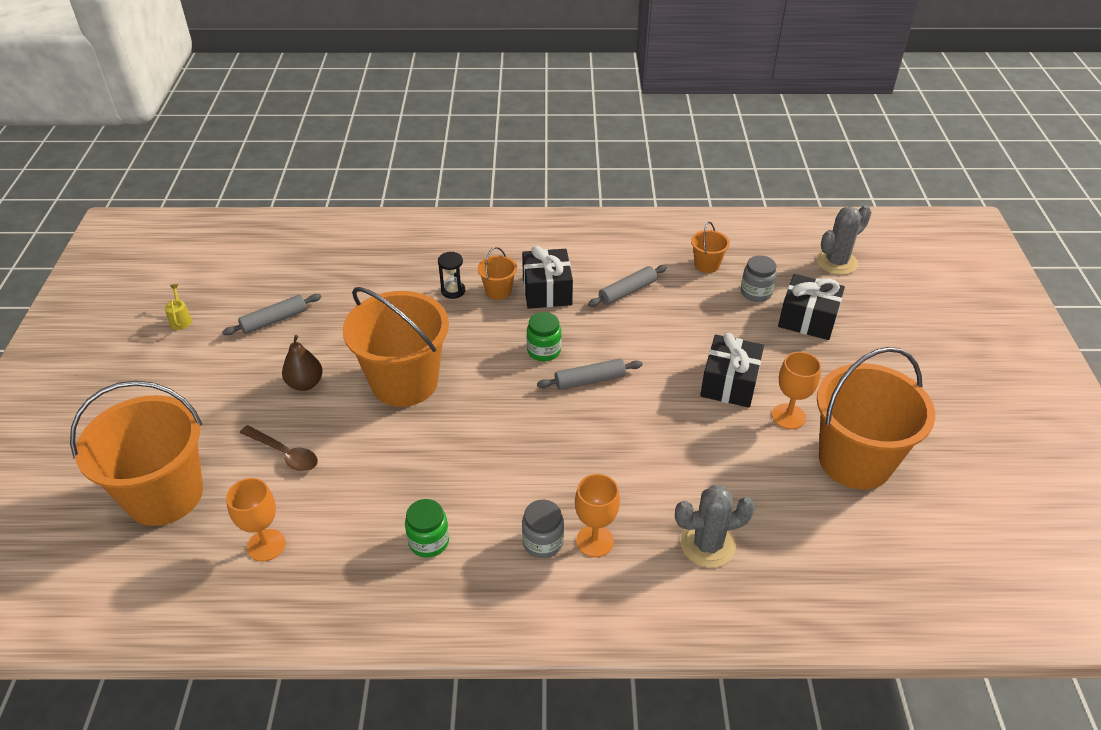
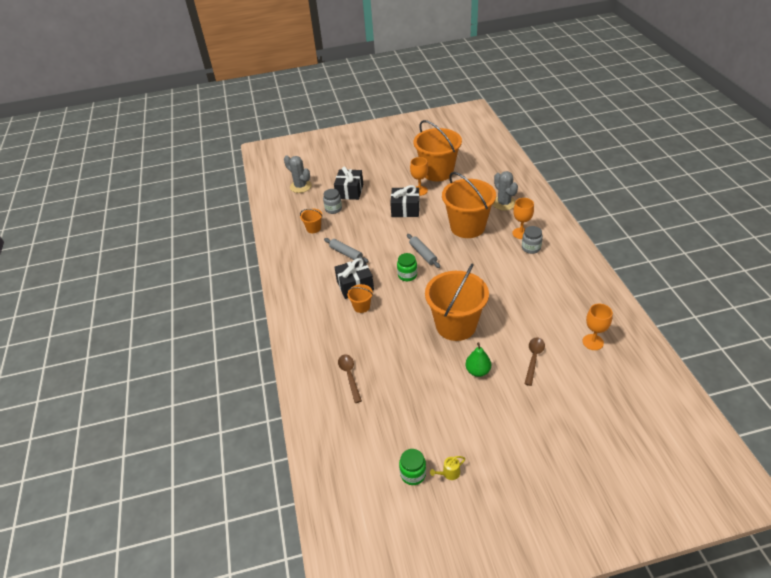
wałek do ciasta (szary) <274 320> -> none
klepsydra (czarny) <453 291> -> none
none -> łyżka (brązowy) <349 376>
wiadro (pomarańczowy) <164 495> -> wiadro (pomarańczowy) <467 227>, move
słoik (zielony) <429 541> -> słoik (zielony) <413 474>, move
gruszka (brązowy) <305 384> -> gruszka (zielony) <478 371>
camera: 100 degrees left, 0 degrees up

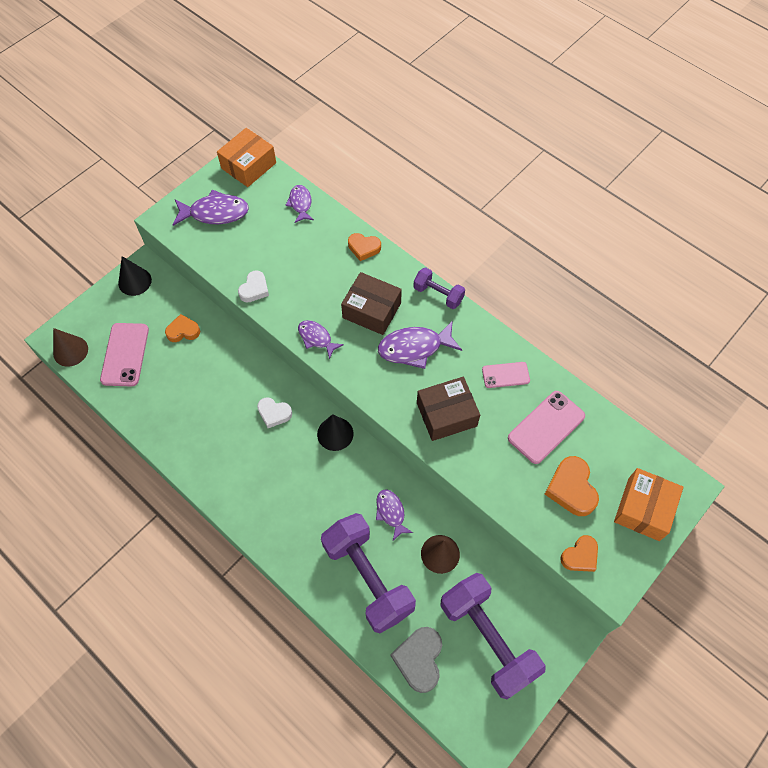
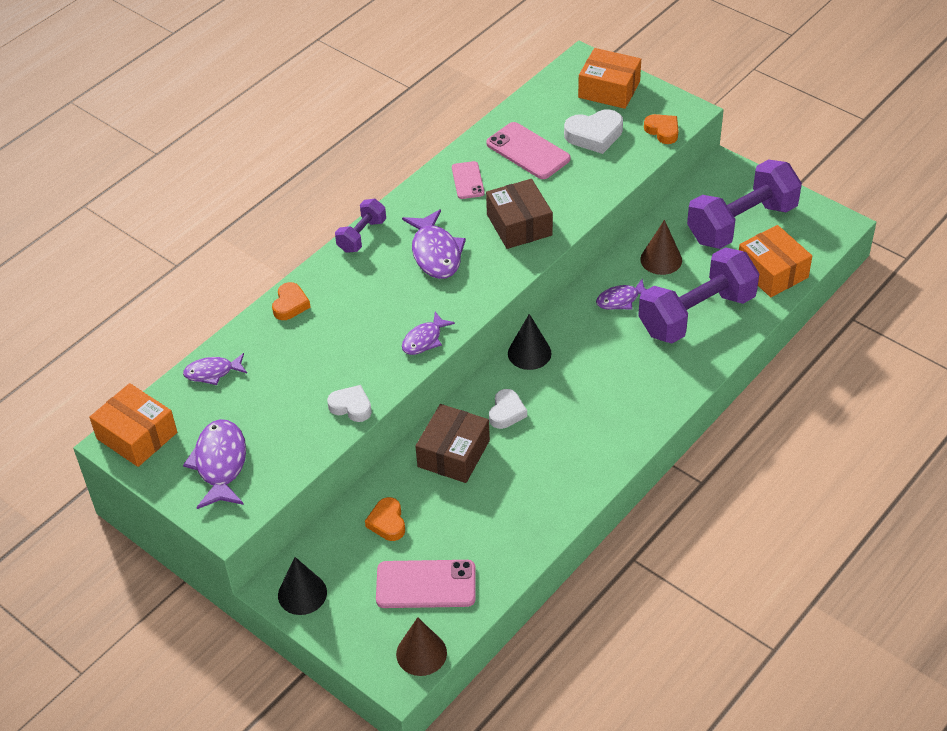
pudełko (brązowy) <371 310> -> pudełko (brązowy) <453 453>, move
serce (szary) <419 659> -> pudełko (pomarańczowy) <772 272>
serce (pomarańczowy) <571 488> -> serce (biały) <594 135>
camera: 90 degrees left, 15 degrees down

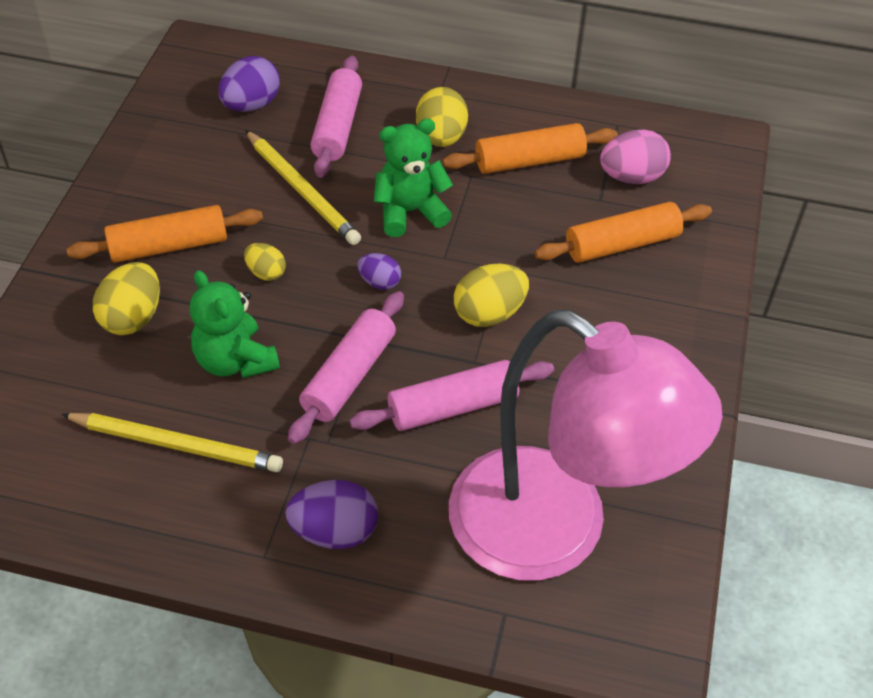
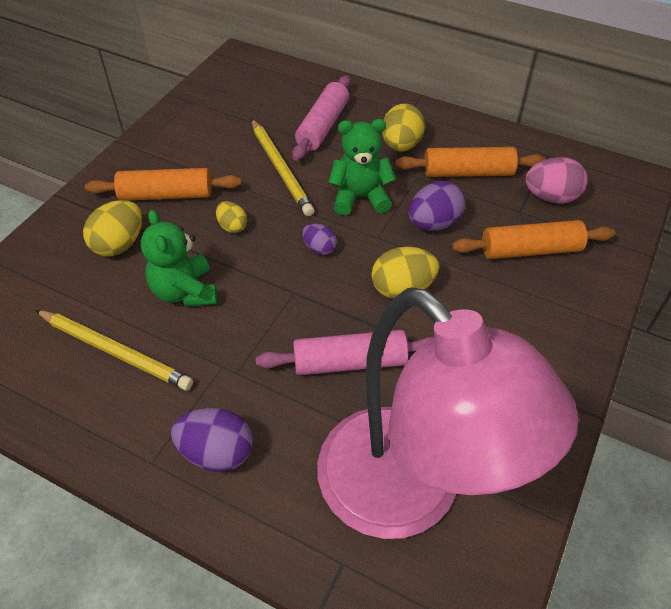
wałek do ciasta (różowy) <349 376> -> none
jajko (fioletowy) <251 105> -> jajko (fioletowy) <434 223>, move
camera: 15 degrees right, 0 degrees up

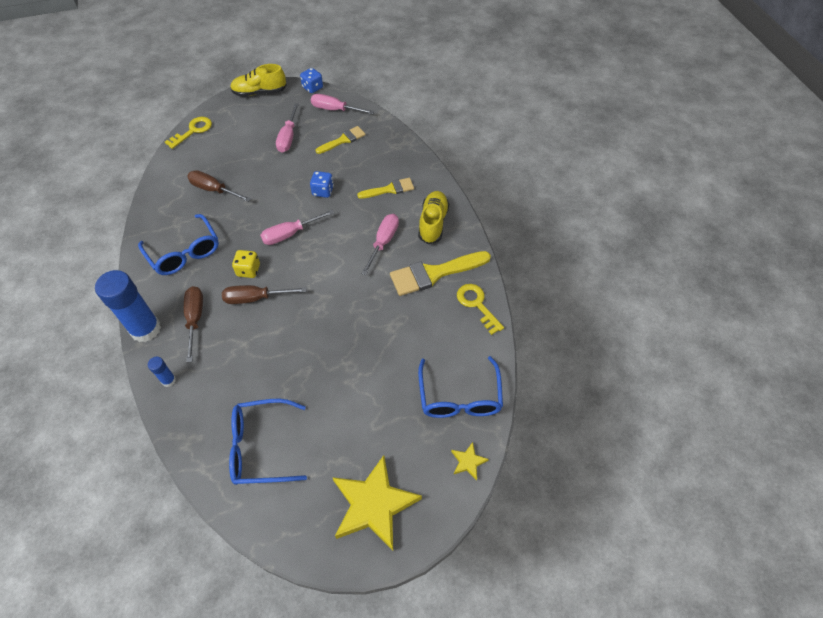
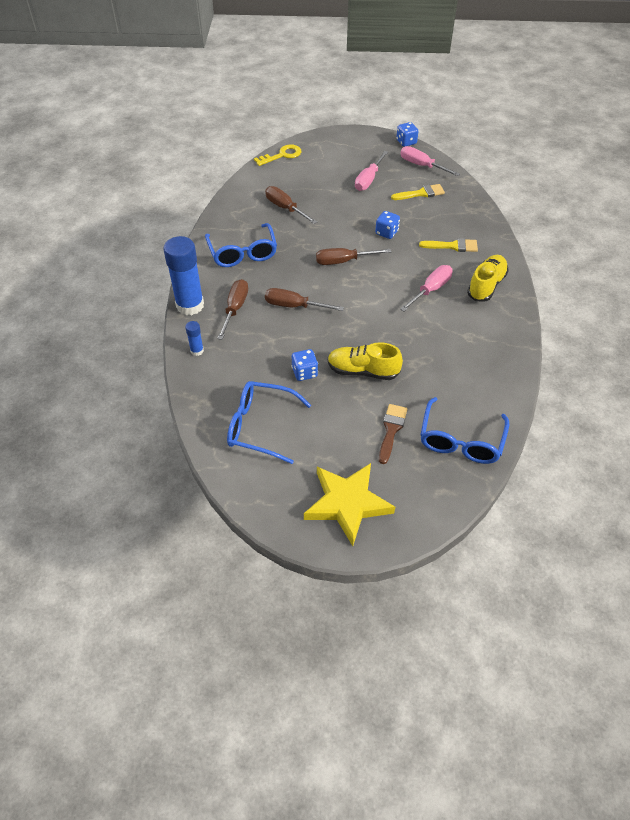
kostka do gry (żółty) <248 270> -> none
pędzel (żółty) <434 273> -> none
gwiazda (żółty) <468 462> -> none
klucz (żółty) <477 305> -> none
none -> kostka do gry (niebieski) <304 372>
none -> pędzel (brązowy) <391 430>
but (żółty) <259 92> -> but (żółty) <363 371>, move
śrubokręt (różowy) <290 234> -> śrubokręt (brązowy) <343 261>
camera: 20 degrees right, 5 degrees down

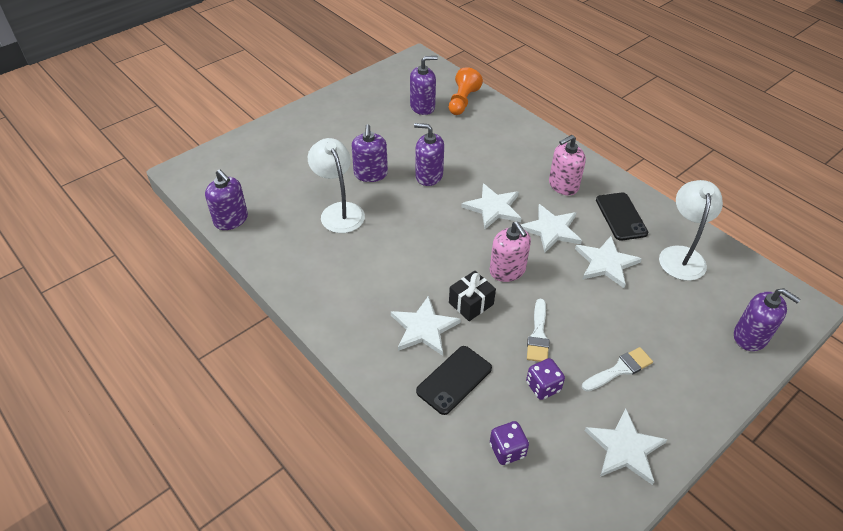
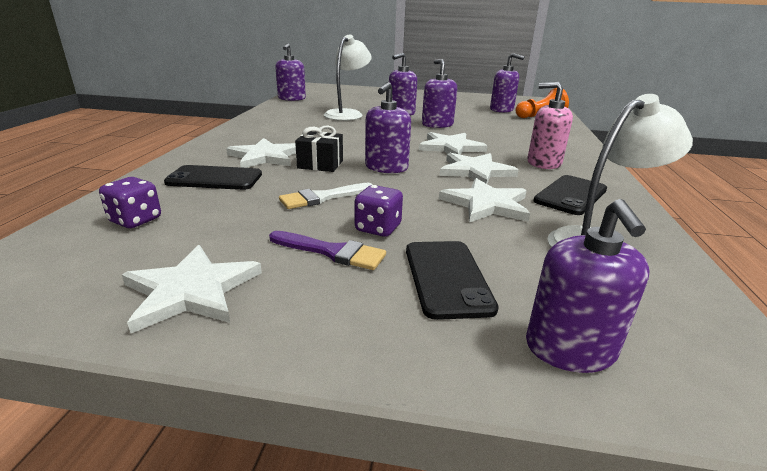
none -> telefon (czarny) <446 278>
kostka do gry (fioletowy) <543 387> -> kostka do gry (fioletowy) <378 228>, move
dozownik mydła (różowy) <507 270> -> dozownik mydła (fioletowy) <386 167>
pędzel (biały) <619 369> -> pędzel (fioletowy) <332 252>
camera: 50 degrees right, 20 degrees down

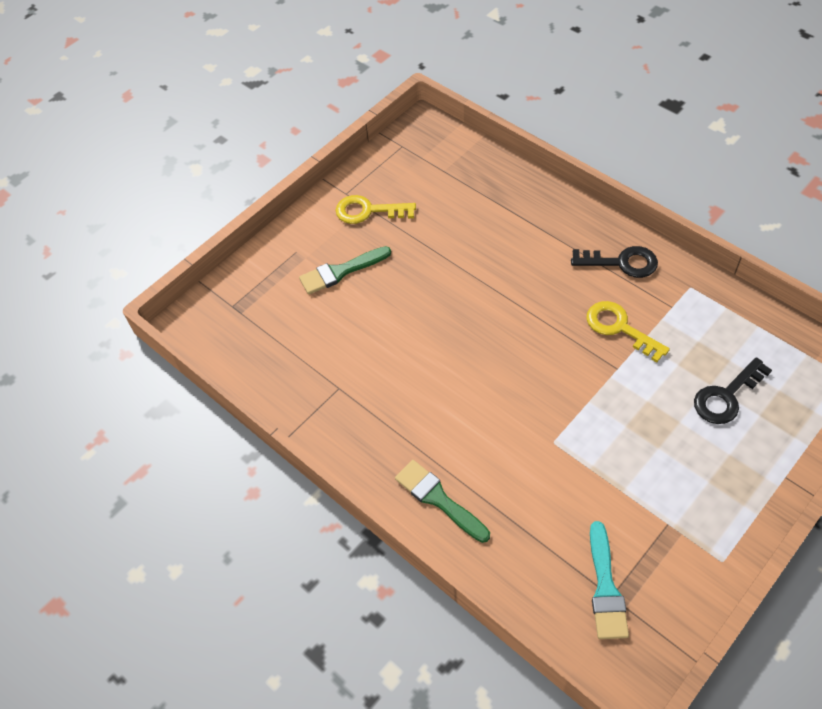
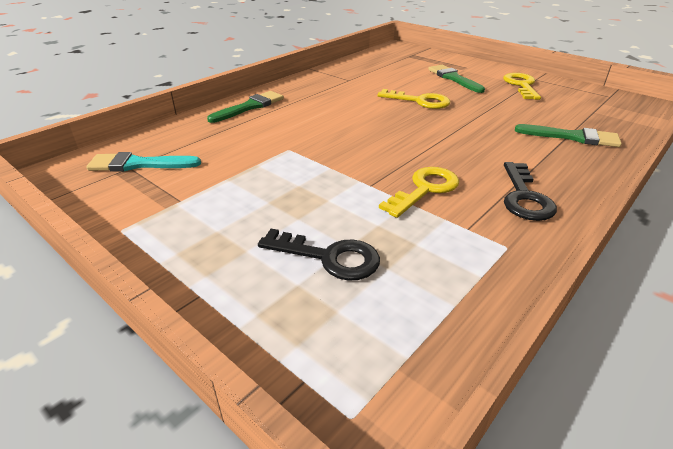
none -> klucz (żółty) <420 101>
none -> pędzel (zielony) <572 137>
klucz (czarny) <726 396> -> klucz (czarny) <329 257>, 150 degrees clockwise
camera: 85 degrees right, 20 degrees down

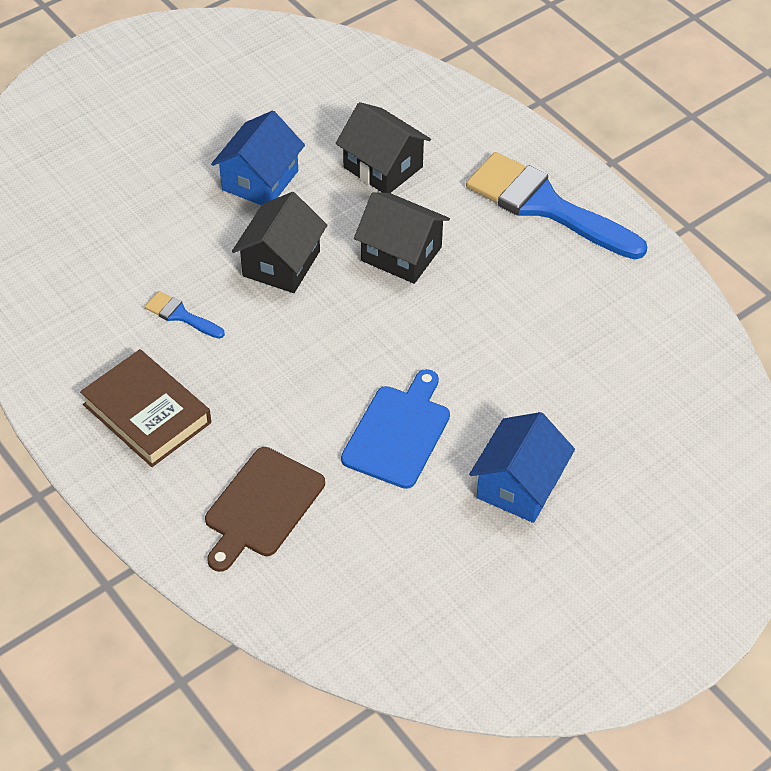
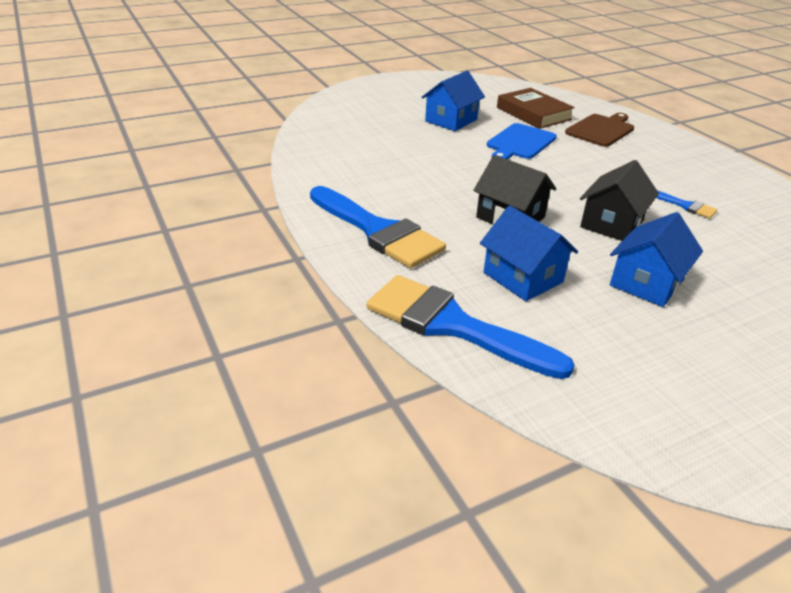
none -> pędzel (niebieski) <452 325>
książka (brązowy) <147 413> -> książka (brązowy) <533 113>, move
domek (czarny) <383 167> -> domek (niebieski) <523 277>
camera: 170 degrees left, 15 degrees down

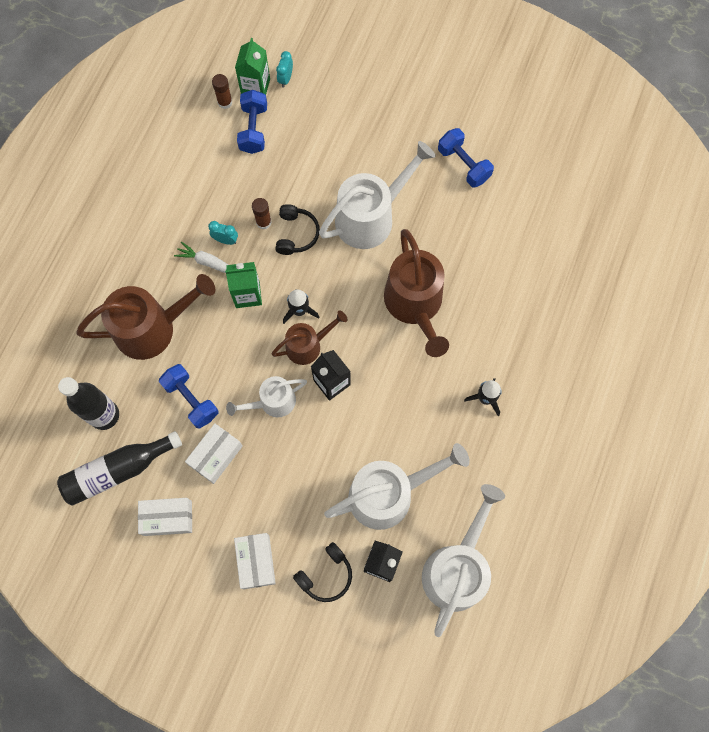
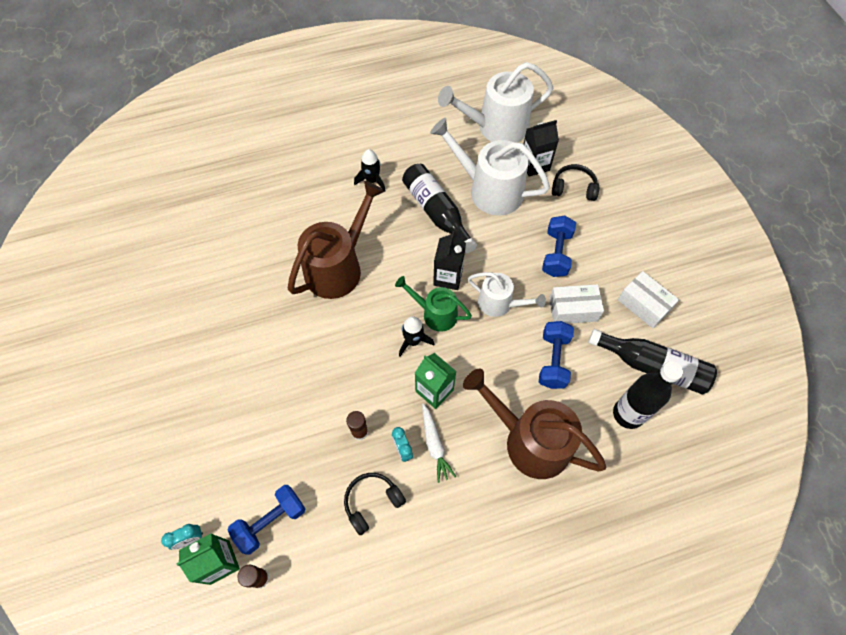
pudełko (biały) <256 562> -> none
konewka (biały) <370 217> -> none
none -> butelka (czarny) <436 212>
słuchawki (czarny) <296 234> -> słuchawki (czarny) <372 502>, move
hantel (niebieski) <463 165> -> hantel (niebieski) <556 253>, move
konewka (brązowy) <307 345> -> konewka (zielony) <435 314>
camera: 130 degrees left, 10 degrees down

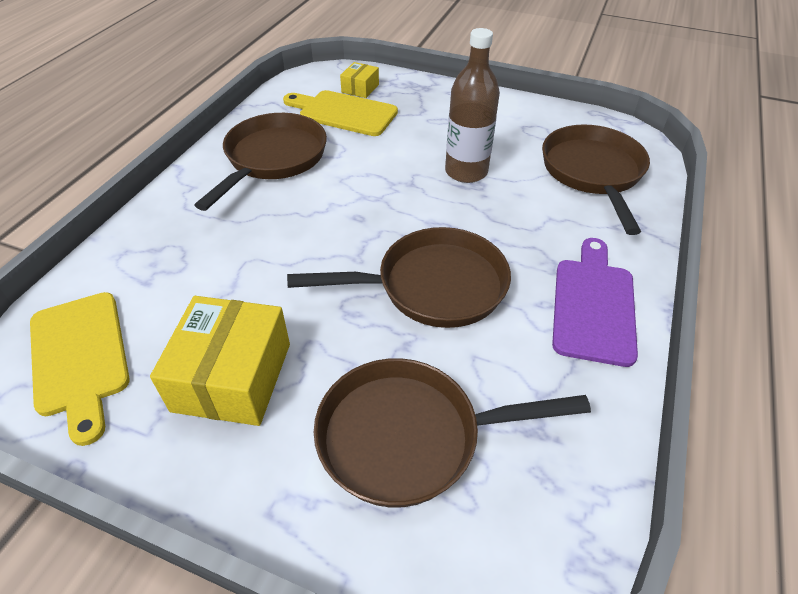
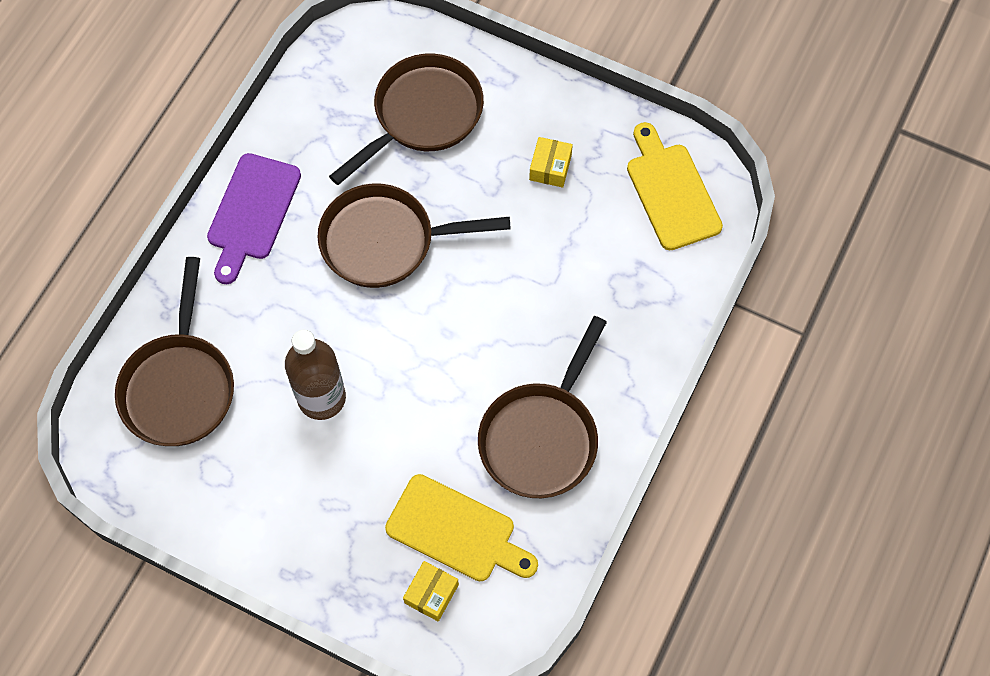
patelnia (brązowy) <409 436> -> patelnia (brązowy) <423 115>, 45 degrees counterclockwise
pudełko (żółty) <232 377> -> pudełko (żółty) <550 167>, x0.51
camera: 175 degrees left, 20 degrees up

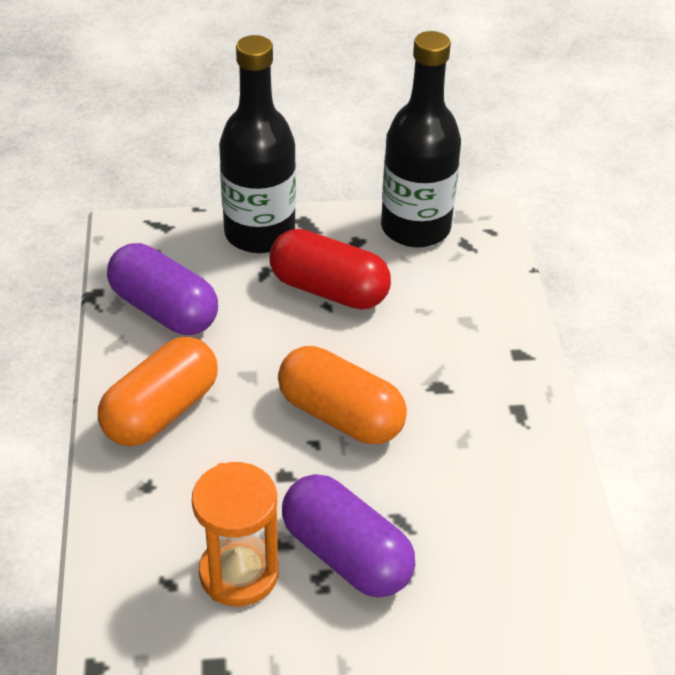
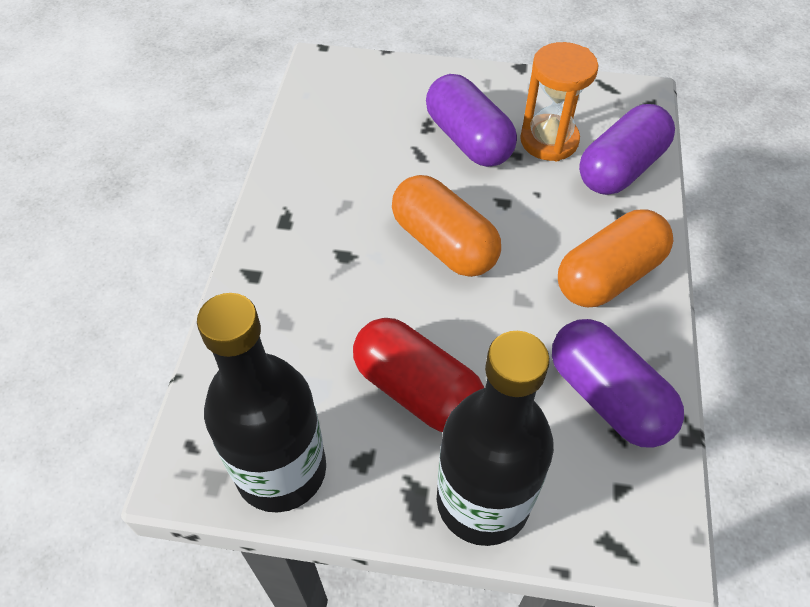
none -> kapsułka (fioletowy) <621 168>
camera: 165 degrees left, 10 degrees up

